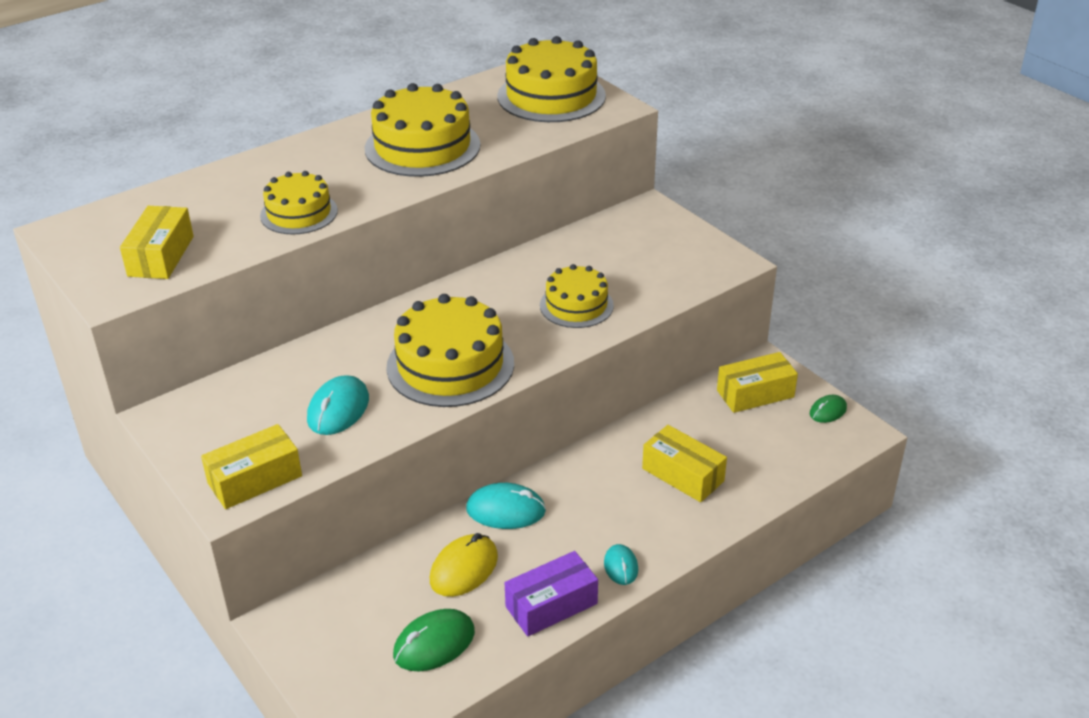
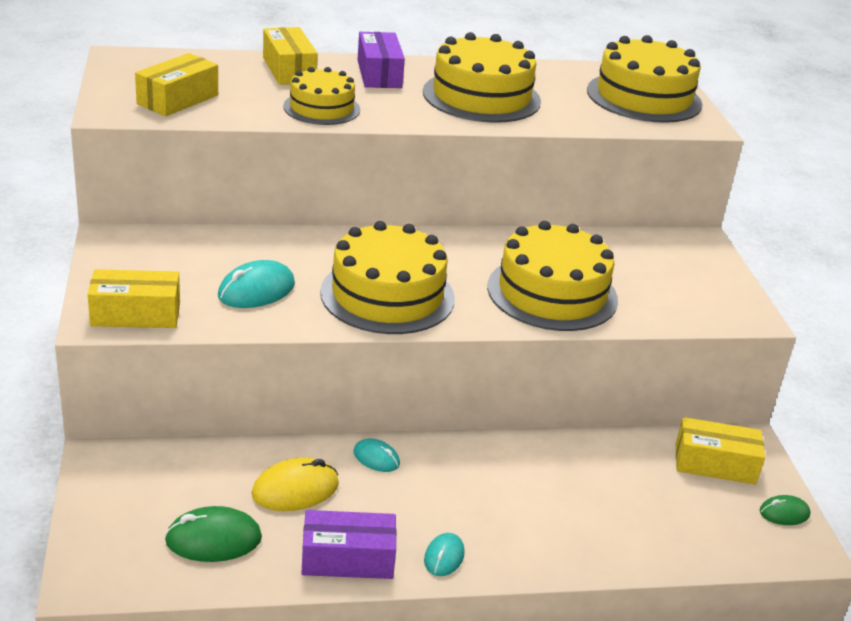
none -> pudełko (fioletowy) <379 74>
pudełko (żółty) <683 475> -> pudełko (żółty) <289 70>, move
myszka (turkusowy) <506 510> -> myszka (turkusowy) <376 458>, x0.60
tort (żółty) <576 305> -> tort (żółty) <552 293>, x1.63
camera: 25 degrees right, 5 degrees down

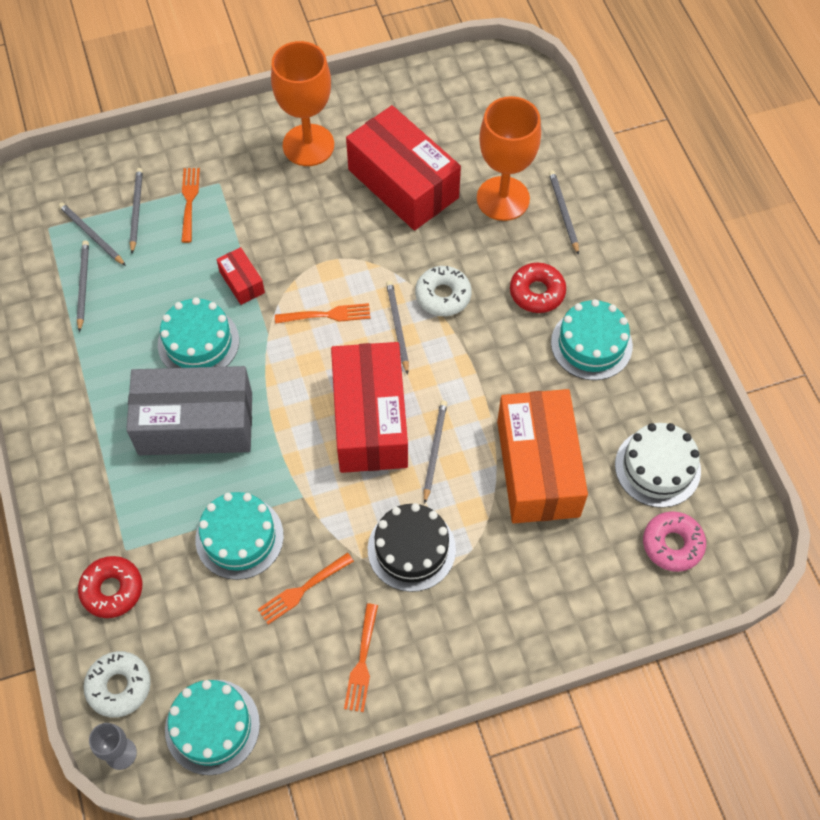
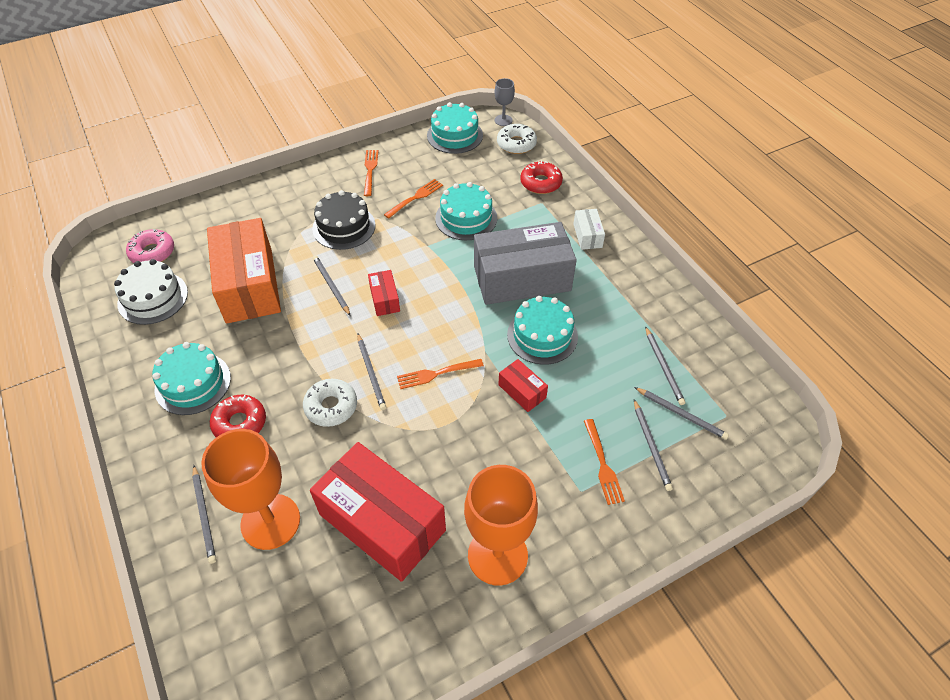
none -> pudełko (biały) <587 235>
ołówek (szary) <434 450> -> ołówek (szary) <331 286>, 150 degrees clockwise
pudełko (czerwony) <370 420> -> pudełko (czerwony) <384 299>, x0.44
camera: 170 degrees right, 10 degrees down

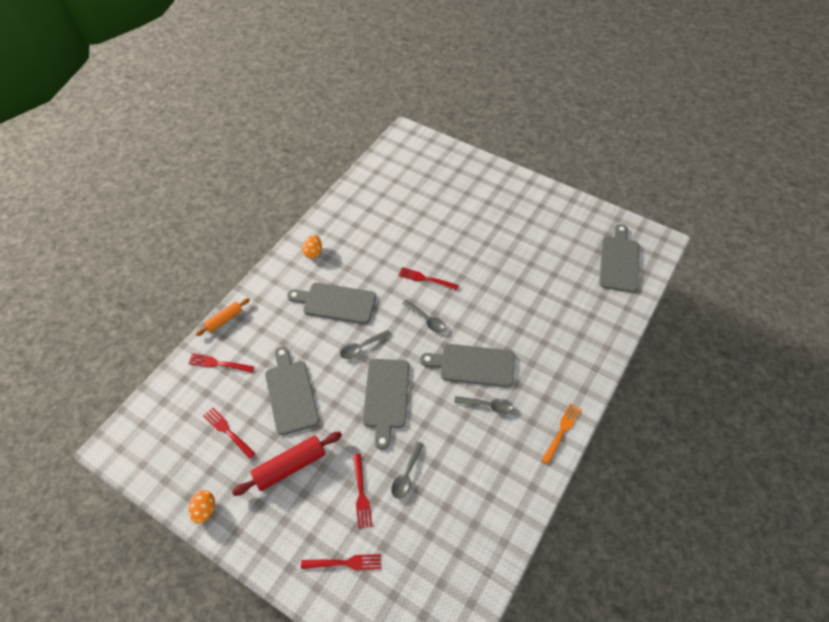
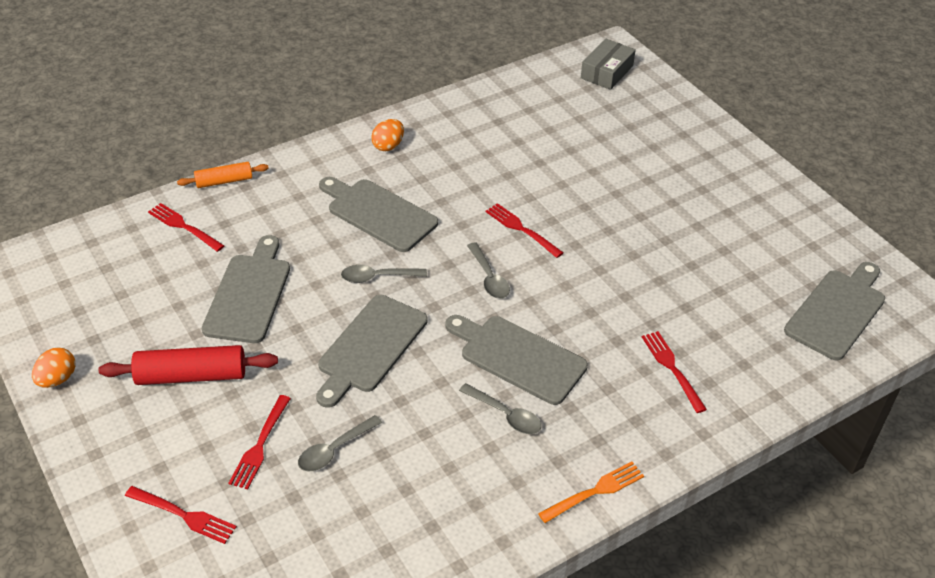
none -> pudełko (szary) <607 72>
widelec (czerwony) <228 431> -> widelec (czerwony) <672 368>, move
camera: 25 degrees right, 10 degrees down

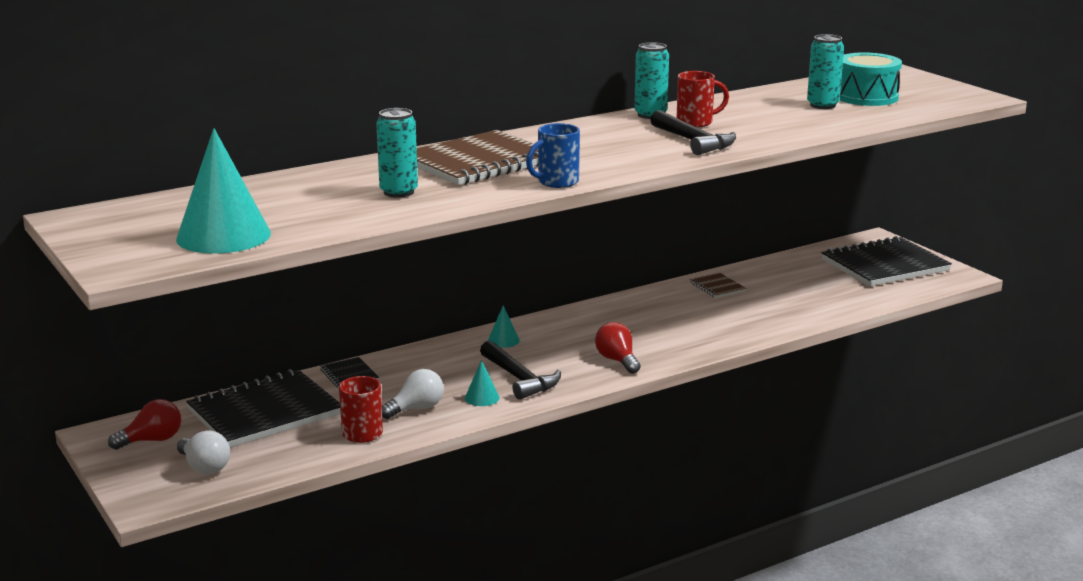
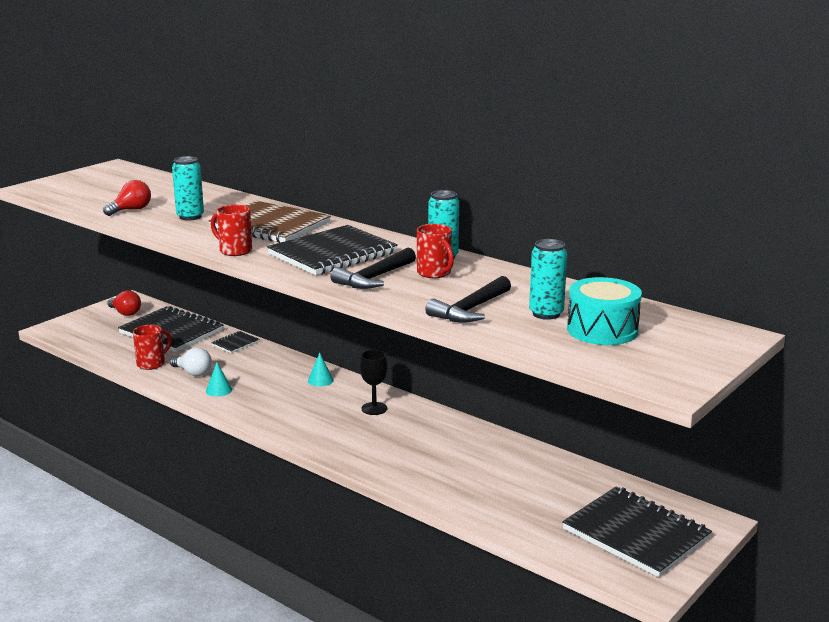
stożek (turkusowy) <223 236> -> none
żarówka (biały) <204 467> -> none
zeszyt (brązowy) <717 287> -> none
none -> zeszyt (czarny) <332 253>
none -> kielich (czarny) <374 408>
młotek (czarny) <519 379> -> młotek (czarny) <470 310>, move
żarówka (czerwony) <617 360> -> żarówka (czerwony) <131 210>, move
kubek (niebieski) <556 182> -> kubek (czerwony) <234 250>
camera: 70 degrees right, 0 degrees up

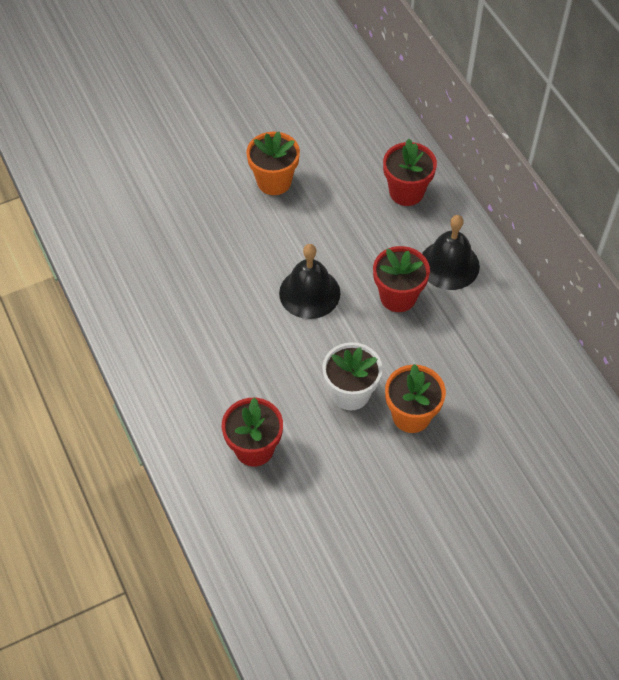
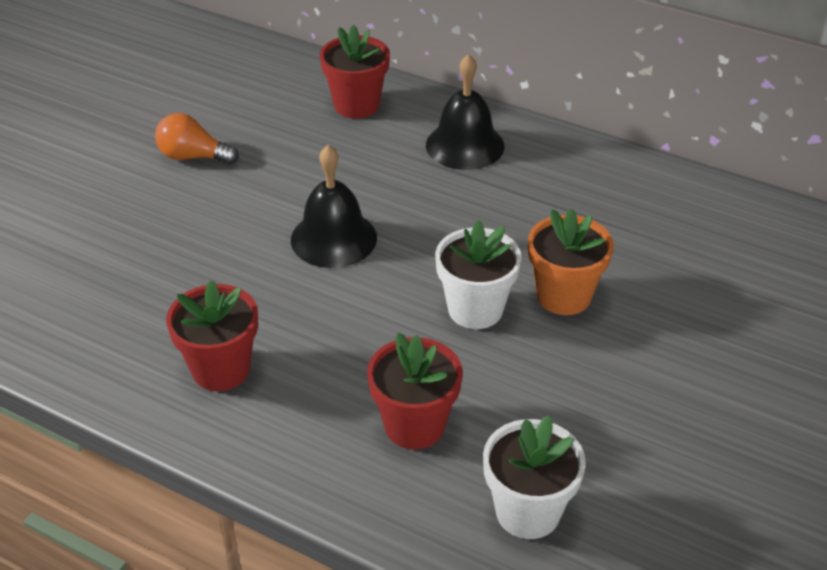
none -> doniczka (biały) <528 512>
doniczka (czerwony) <398 296> -> doniczka (czerwony) <221 369>, move
doniczka (pomarańczowy) <274 181> -> żarówka (pomarańczowy) <193 157>
camera: 35 degrees left, 15 degrees down

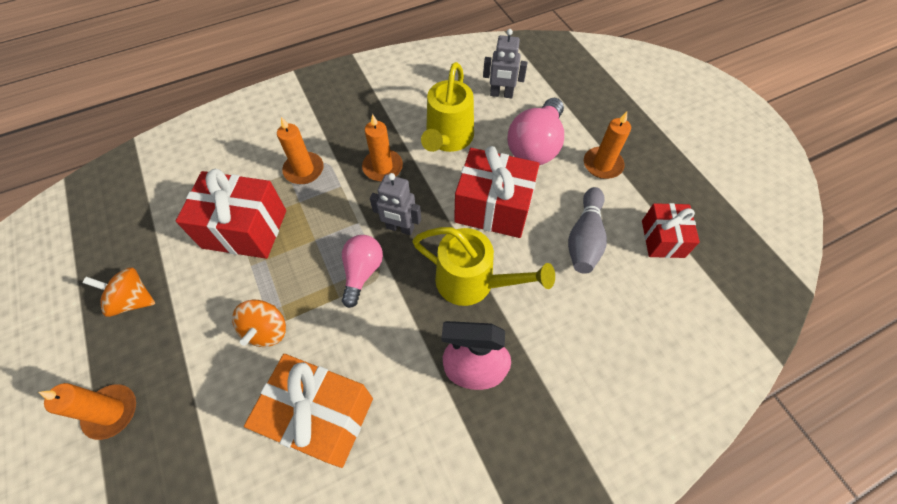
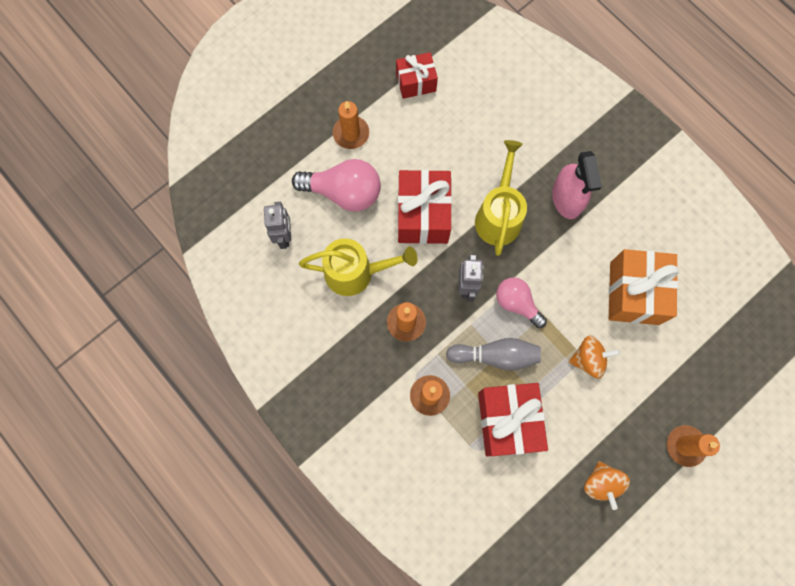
kręgiel (szary) <584 238> -> kręgiel (szary) <495 356>, move
żarówka (różowy) <362 272> -> żarówka (różowy) <517 303>, 45 degrees clockwise
camera: 105 degrees left, 15 degrees up

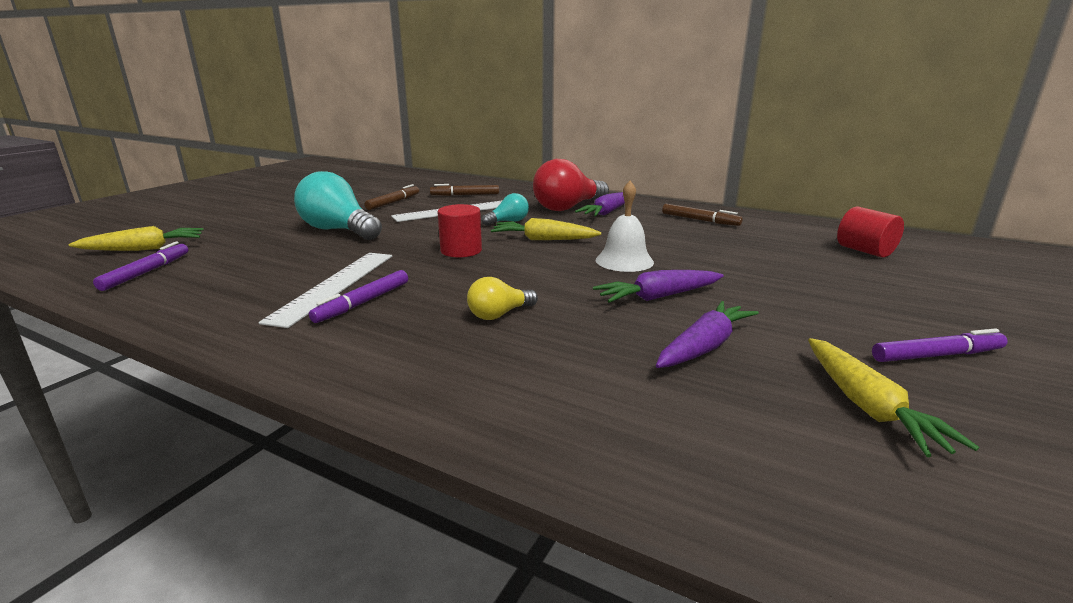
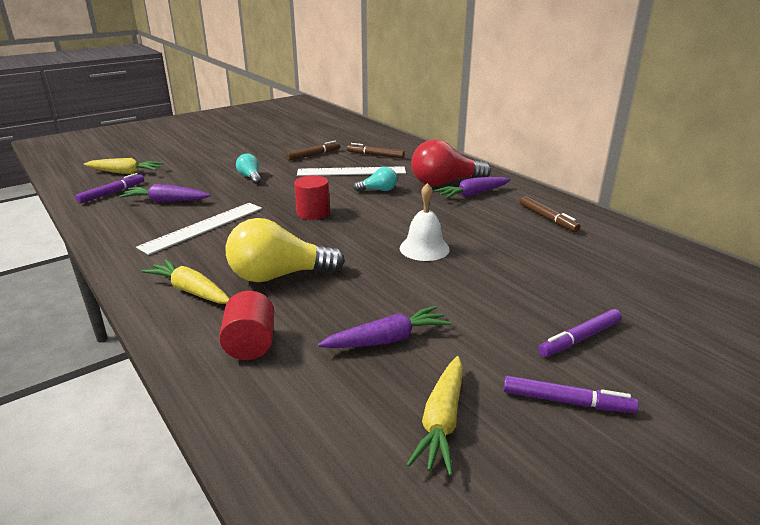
flamaster (fioletowy) <363 303> -> flamaster (fioletowy) <580 338>, move
marchewka (żółty) <543 239> -> marchewka (żółty) <190 291>, move
marchewka (fioletowy) <658 297> -> marchewka (fioletowy) <166 201>, move
walec (czerwony) <864 251> -> walec (czerwony) <250 344>, move
żarówka (turkusowy) <339 230> -> żarówka (turkusowy) <250 177>, x0.51
żarówka (żółty) <499 314> -> żarówka (żółty) <279 276>, x1.95
camera: 25 degrees right, 5 degrees up

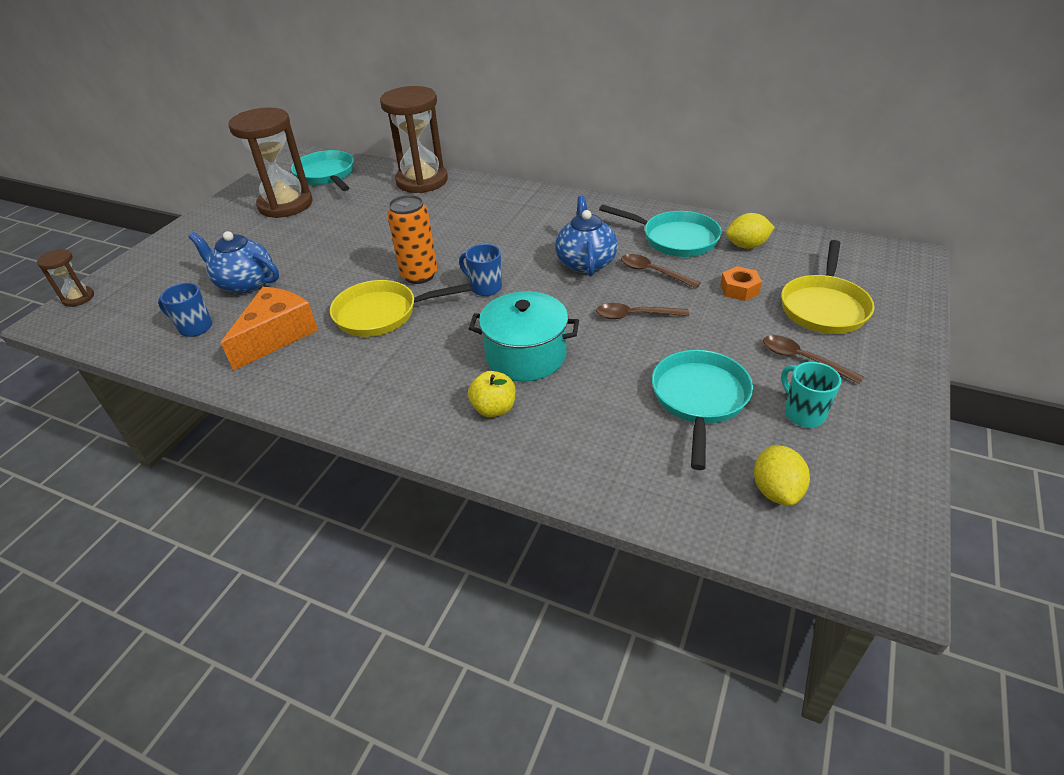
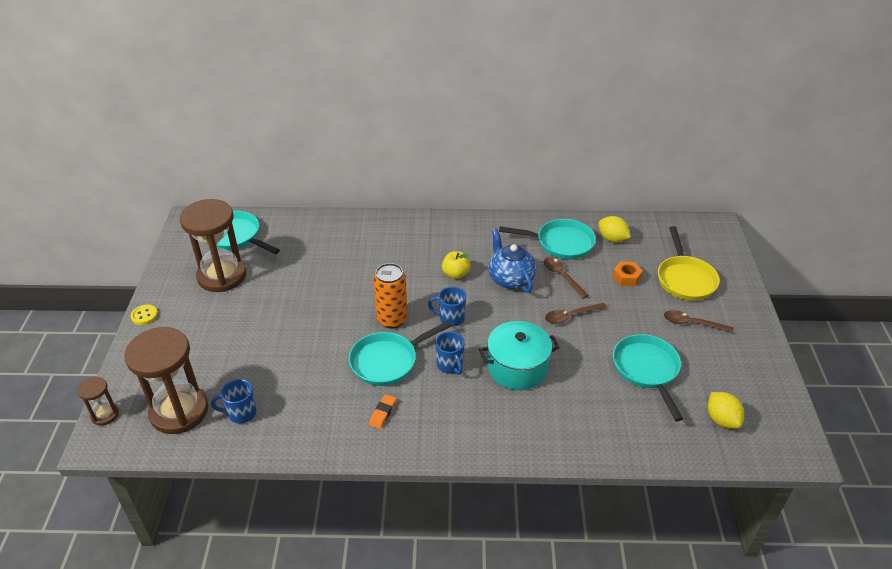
imbryk (niebieski) <245 283> -> none
ser (pomarańczowy) <277 336> -> none
kubek (turkusowy) <803 413> -> none
none -> guzik (żółty) <144 315>
none -> gumka do mazania (pomarańczowy) <382 413>
none -> kubek (niebieski) <450 365>
klepsydra (brązowy) <422 181> -> klepsydra (brązowy) <179 411>, move
jabłko (żółty) <494 409> -> jabłko (żółty) <456 274>, move
patelnia (żółty) <382 314> -> patelnia (turkusowy) <387 361>
łyżka (brązowy) <653 272> -> łyżka (brązowy) <562 276>, 45 degrees clockwise
cytryna (żółty) <747 246> -> cytryna (żółty) <612 239>, 75 degrees clockwise
camera: 25 degrees left, 0 degrees up

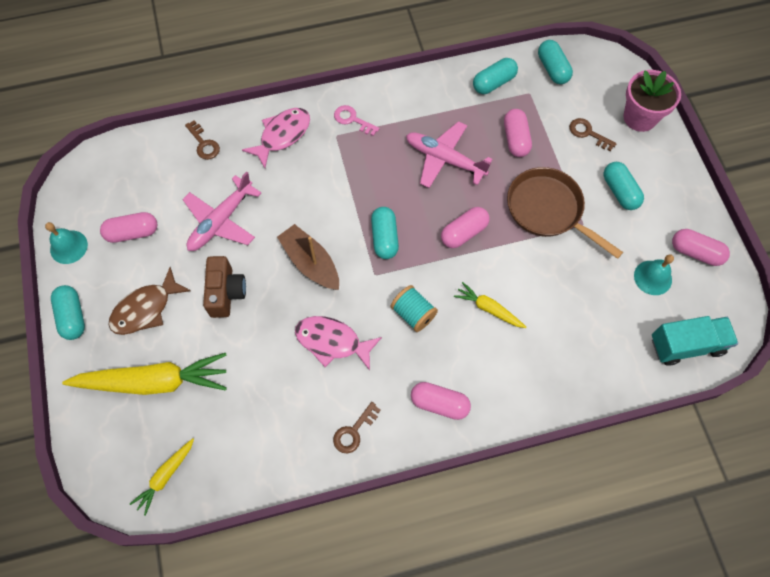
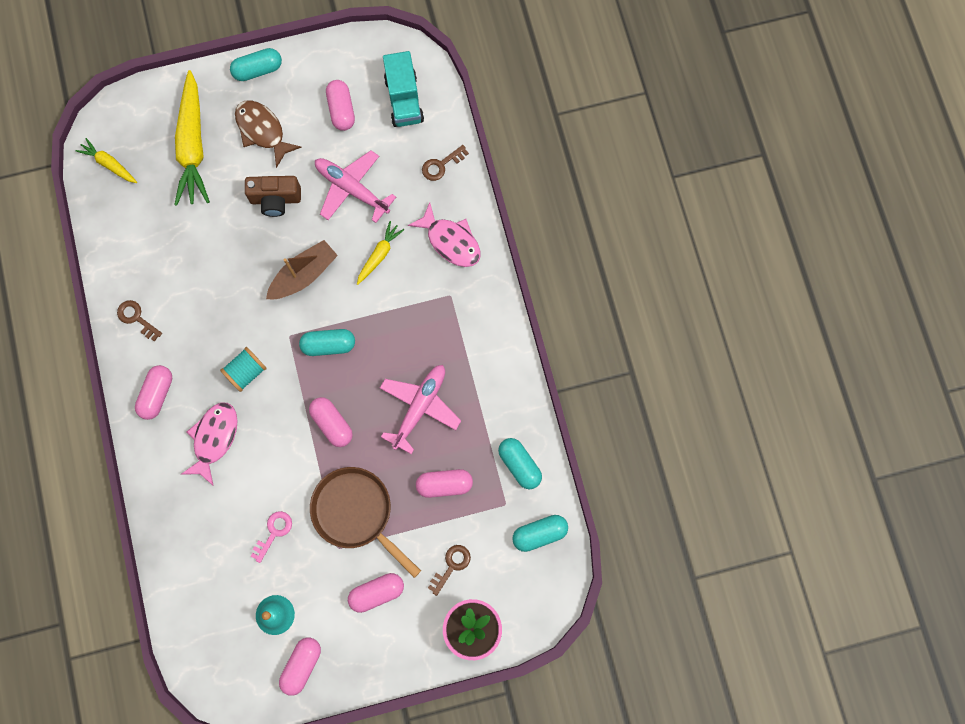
dzwonek (turkusowy) <68 247> -> none
ryba (różowy) <332 342> -> ryba (różowy) <214 439>, move
klucz (różowy) <352 120> -> klucz (różowy) <274 532>, move
marchewka (żółty) <489 309> -> marchewka (żółty) <379 255>, move
ciężarówka (turkusowy) <686 345> -> ciężarówka (turkusowy) <404 99>, move
kapsułka (turkusowy) <619 191> -> kapsułka (różowy) <377 592>
patelnia (brązowy) <548 210> -> patelnia (brązowy) <356 513>, 90 degrees counterclockwise
camera: 90 degrees right, 10 degrees up

